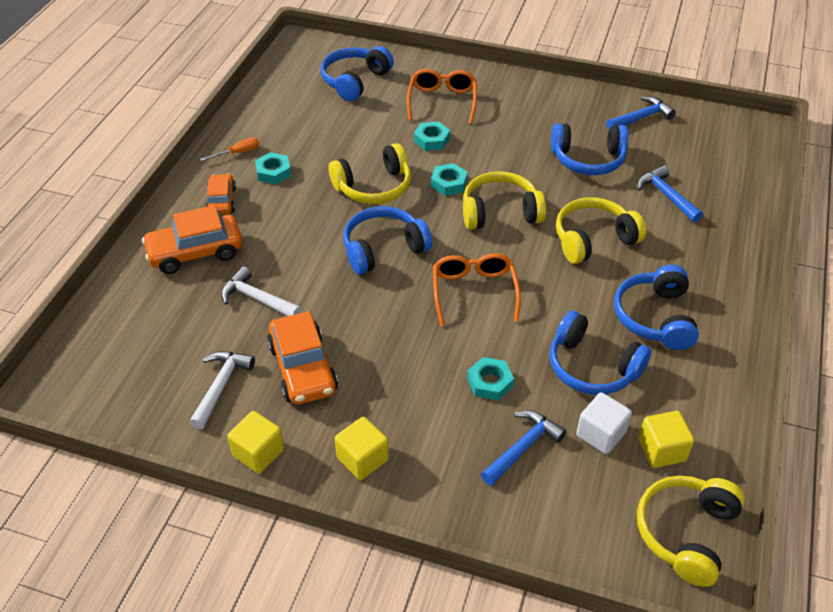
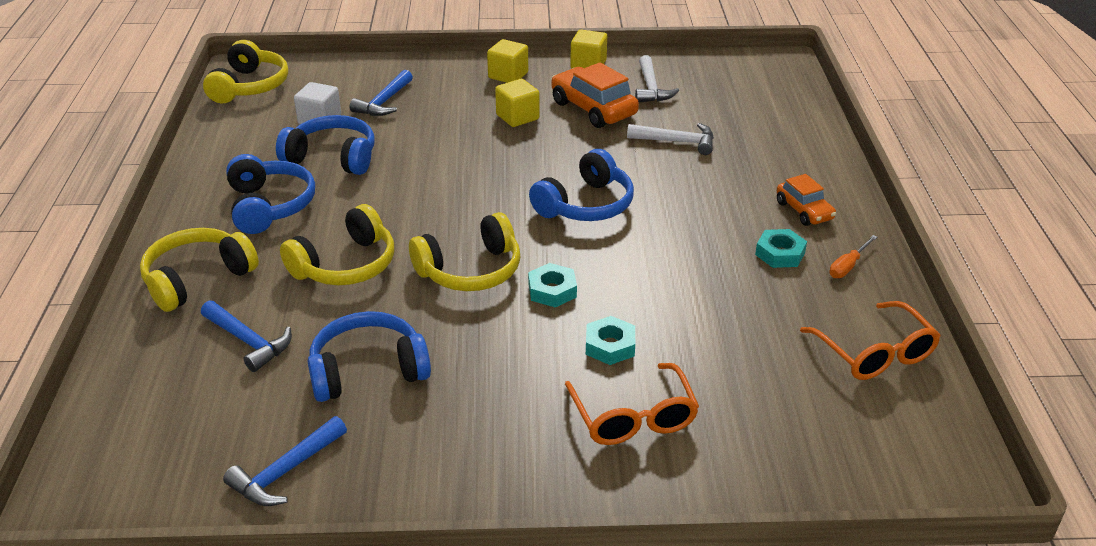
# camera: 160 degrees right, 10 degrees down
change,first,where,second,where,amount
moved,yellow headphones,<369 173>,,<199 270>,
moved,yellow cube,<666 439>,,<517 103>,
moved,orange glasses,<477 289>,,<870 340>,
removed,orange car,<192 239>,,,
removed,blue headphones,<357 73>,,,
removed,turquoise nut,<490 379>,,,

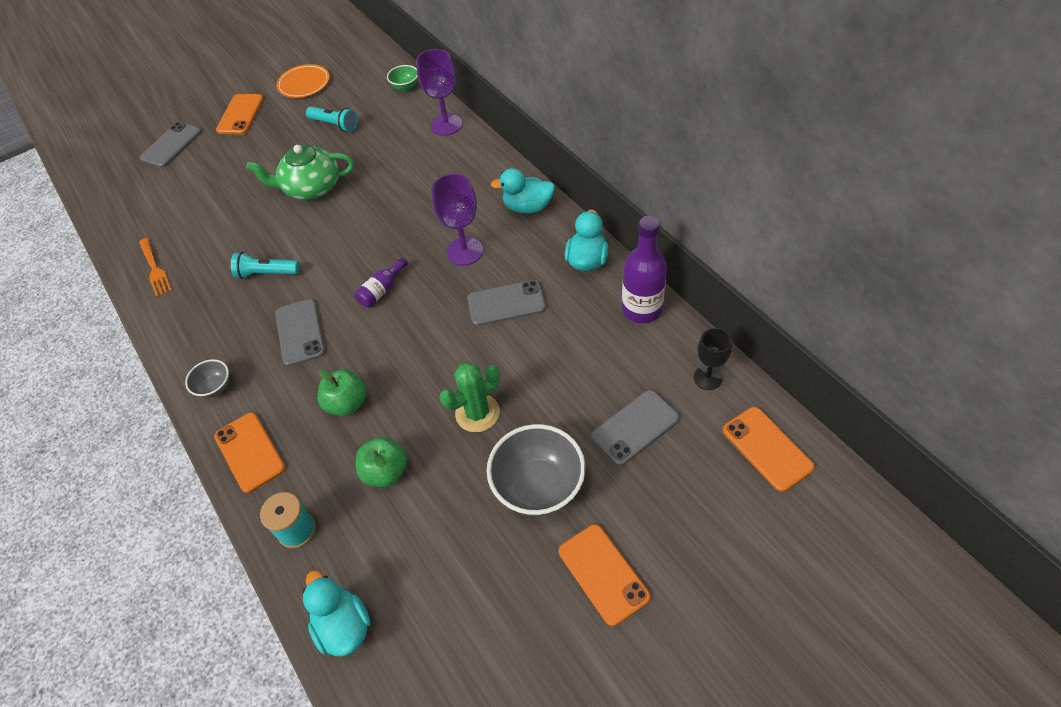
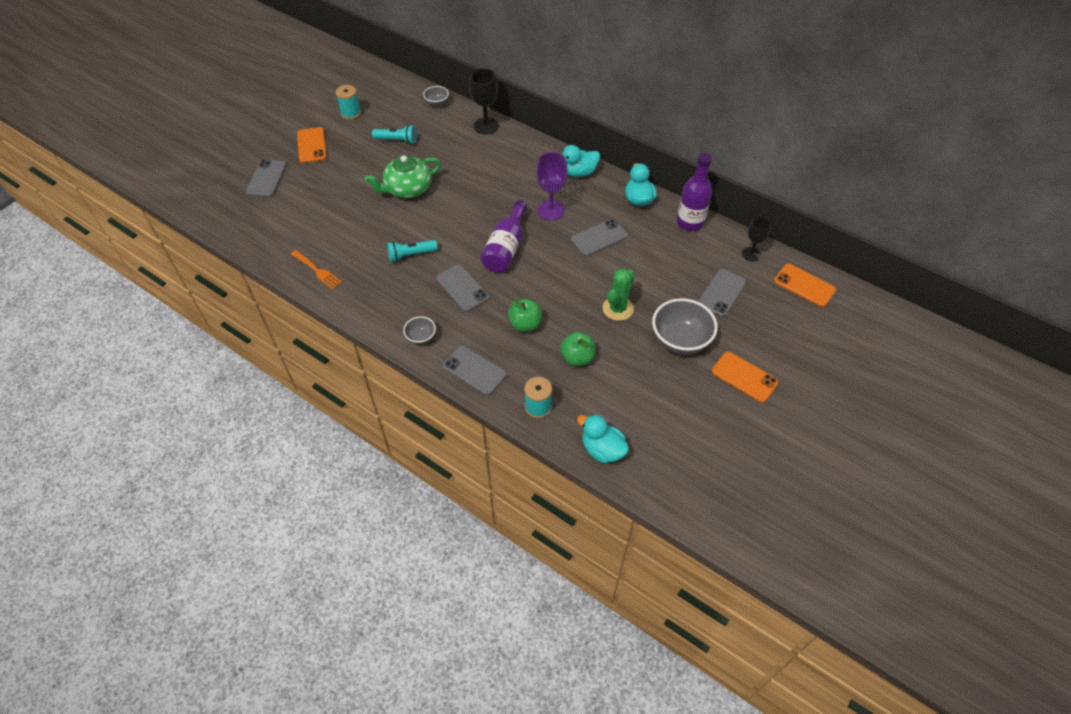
# camera: 25 degrees left, 0 degrees up
change,first,where,second,where,amount
replaced,orange plate,<303 81>,turquoise spool,<348 102>,
recoloured,green bowl,<402 78>,grey bowl,<436 96>,
recoloured,orange phone,<249 452>,grey phone,<475 370>,
recoloured,purple goblet,<439 92>,black goblet,<484 101>,
resized,purple bottle,<381 282>,,<504 236>,x1.85

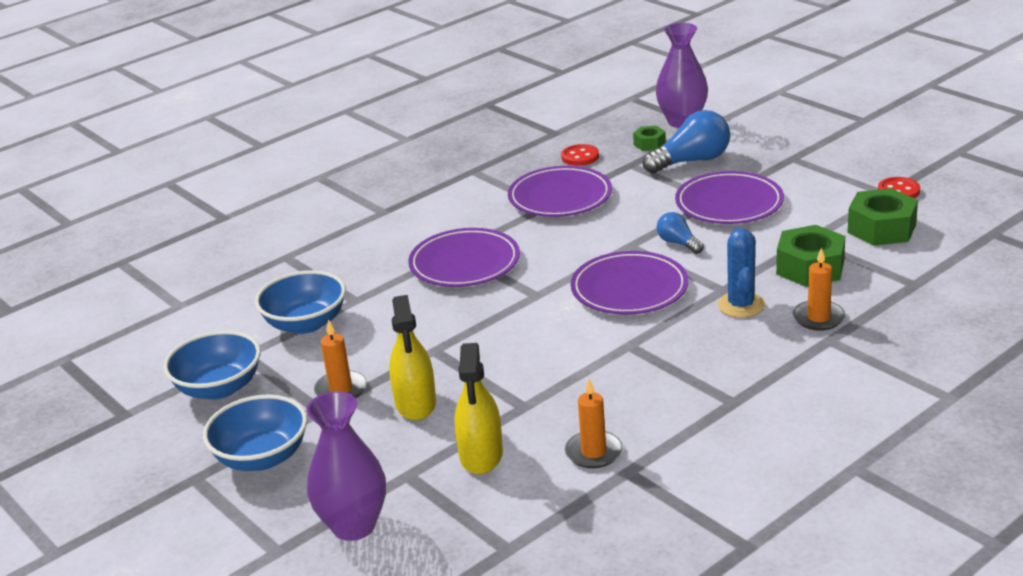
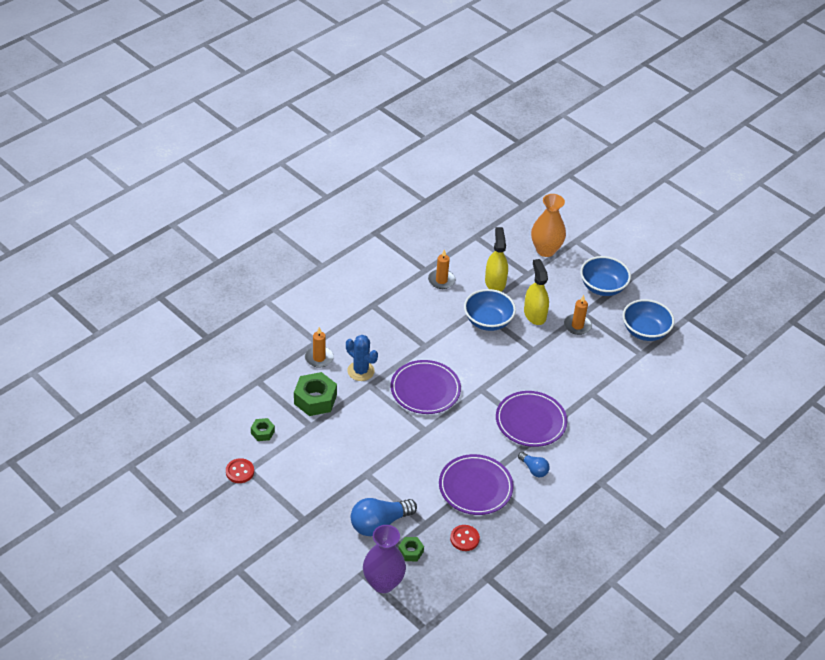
# camera: 170 degrees right, 15 degrees up
change,first,where,second,where,amount
resized,green nut,<882 217>,,<263 429>,x0.53
turned,blue cactus,<741 273>,,<362 358>,45 degrees counterclockwise
moved,blue bowl,<300 302>,,<490 310>,
moved,blue light bulb,<680 233>,,<534 464>,
recoloured,purple vase,<346 466>,orange vase,<548 225>,
removed,purple plate,<729 197>,,,

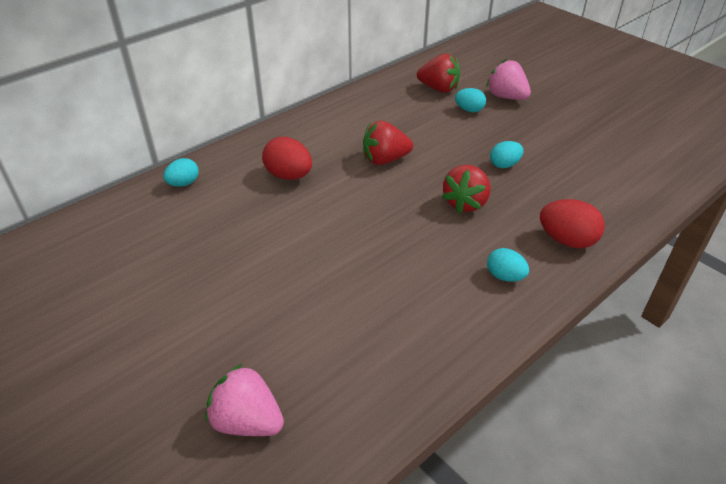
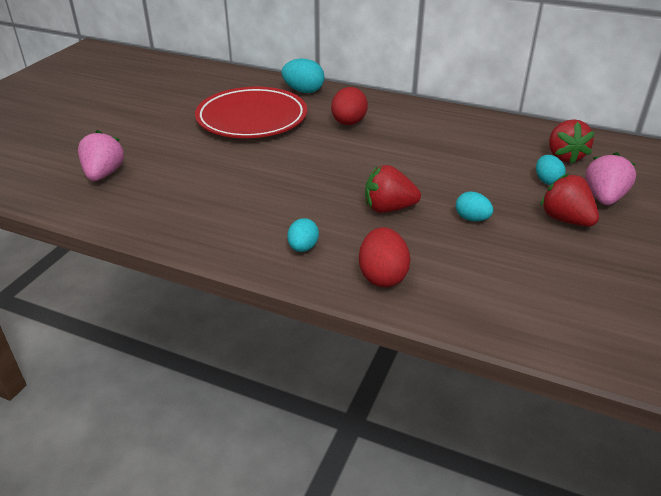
# camera: 65 degrees right, 5 degrees down
change,first,where,second,where,amount
added,,,red plate,<251 112>,
resized,turquoise egg,<181 172>,,<303 76>,x1.55
moved,red strawberry,<388 143>,,<569 199>,

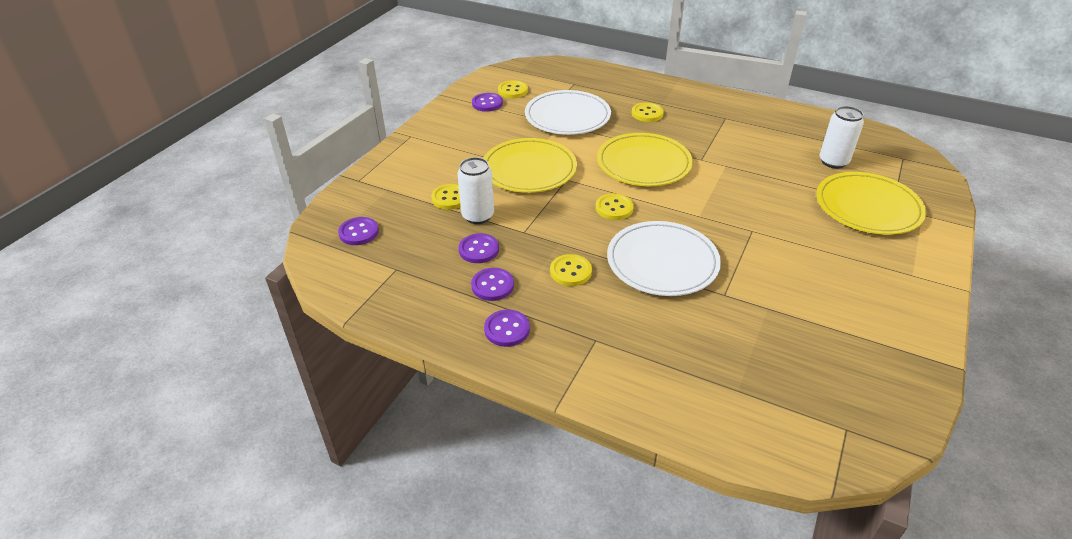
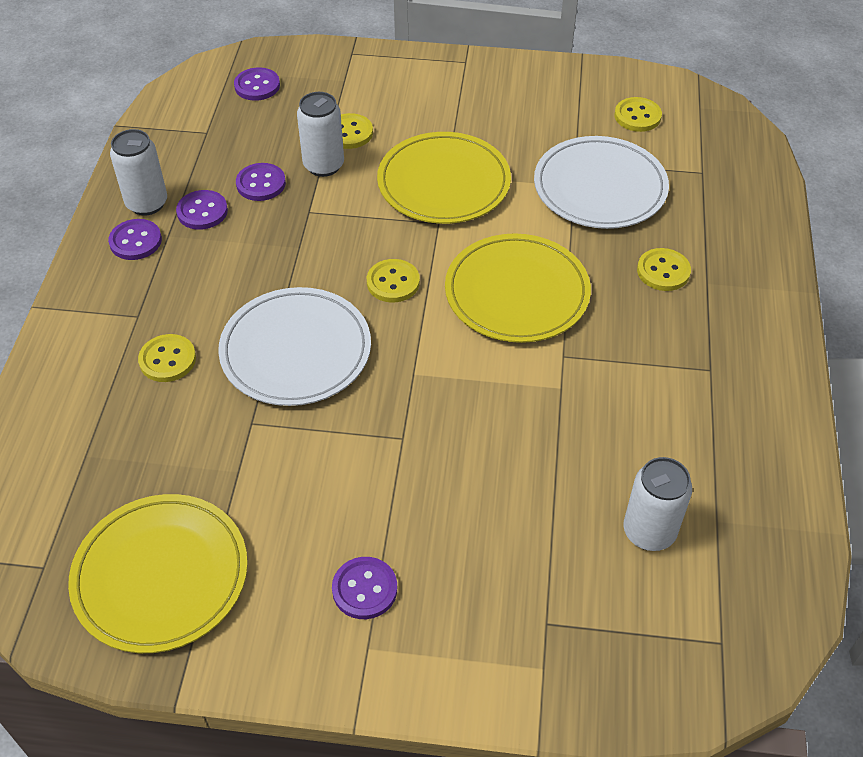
# camera: 70 degrees right, 10 degrees up
change,first,where,second,where,amount
moved,yellow plate,<871 203>,,<158 573>,
added,,,white can,<138 172>,
moved,yellow button,<571 270>,,<167 358>,
moved,purple button,<487 102>,,<364 588>,

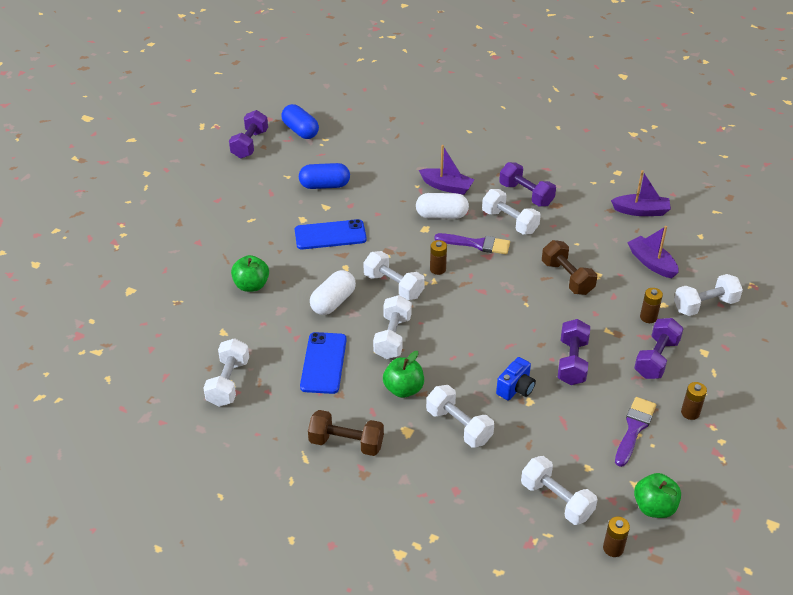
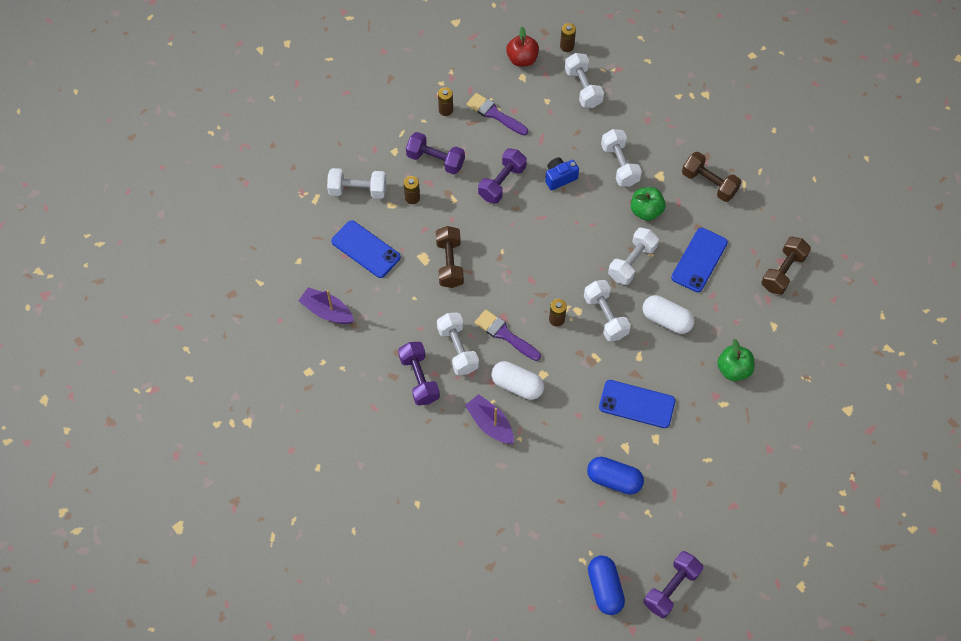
# camera: 155 degrees left, 20 degrees up
change,first,where,second,where,amount
replaced,purple boat,<653 252>,blue phone,<366 249>,
turned,purple dumbbell,<659 348>,,<435 153>,60 degrees clockwise
turned,purple brush,<635 432>,,<497 114>,75 degrees clockwise
recoloured,green apple,<657 495>,red apple,<522 47>,
turned,white capsule,<333 292>,,<668 314>,60 degrees clockwise
recoloured,white dumbbell,<226 372>,brown dumbbell,<786 266>,

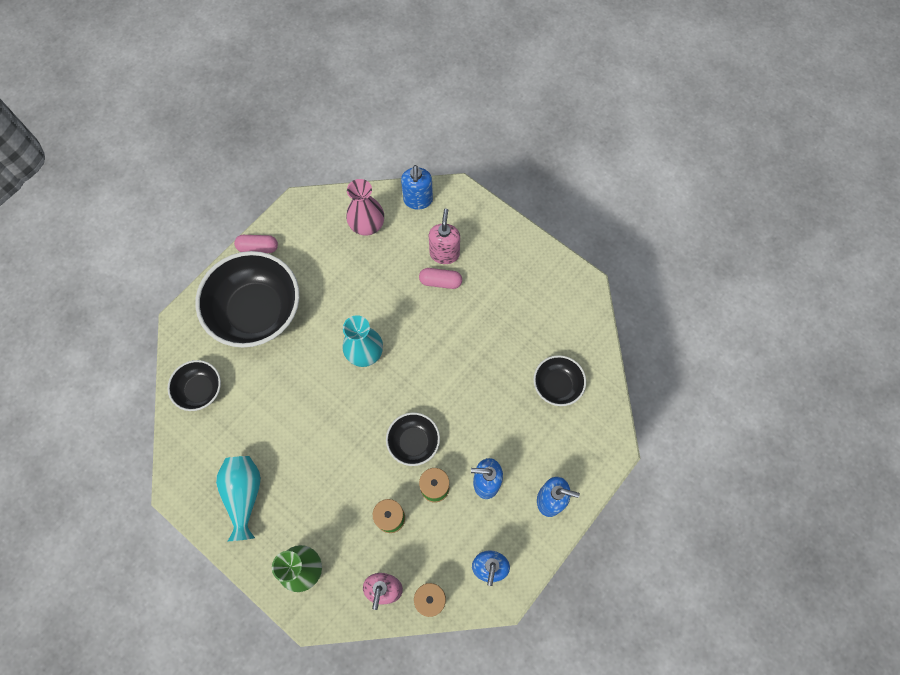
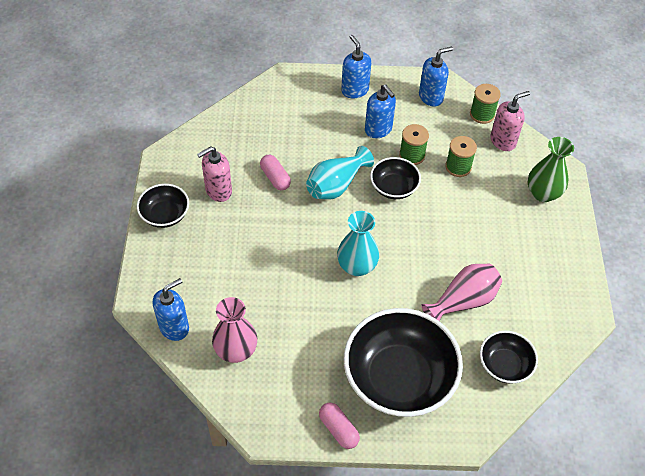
# camera: 130 degrees left, 15 degrees down
change,first,where,second,where,amount
moved,black bowl,<559 380>,,<163 206>,
moved,pink soap dispenser,<444 236>,,<214 174>,
moved,pink capsule,<440 278>,,<275 172>,
moved,turquoise vase,<238 498>,,<340 173>,
added,,,pink vase,<462 292>,

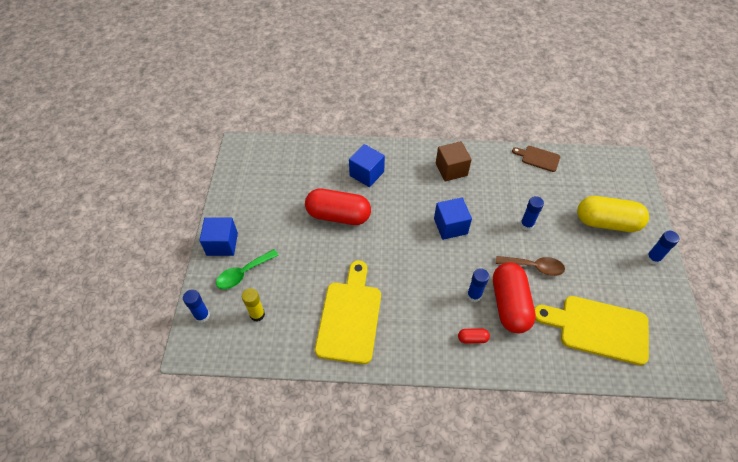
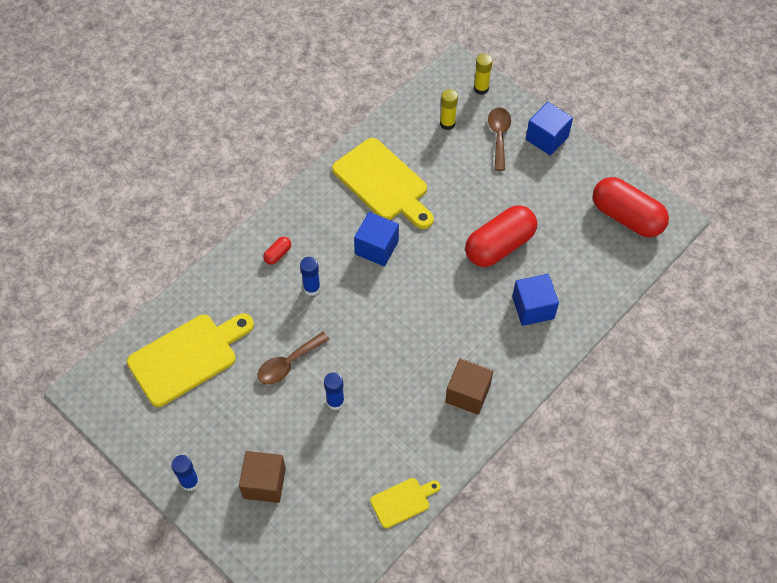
# camera: 130 degrees right, 5 degrees up
change,first,where,second,where,amount
replaced,yellow capsule,<613 214>,brown cube,<262 477>,
moved,blue cube,<453 219>,,<376 239>,
recoloured,brown cutting board,<536 159>,yellow cutting board,<405 503>,
recoloured,blue glue stick,<196 306>,yellow glue stick,<483 74>,
recoloured,green spoon,<247 269>,brown spoon,<499 139>,
moved,red capsule,<514 297>,,<631 207>,

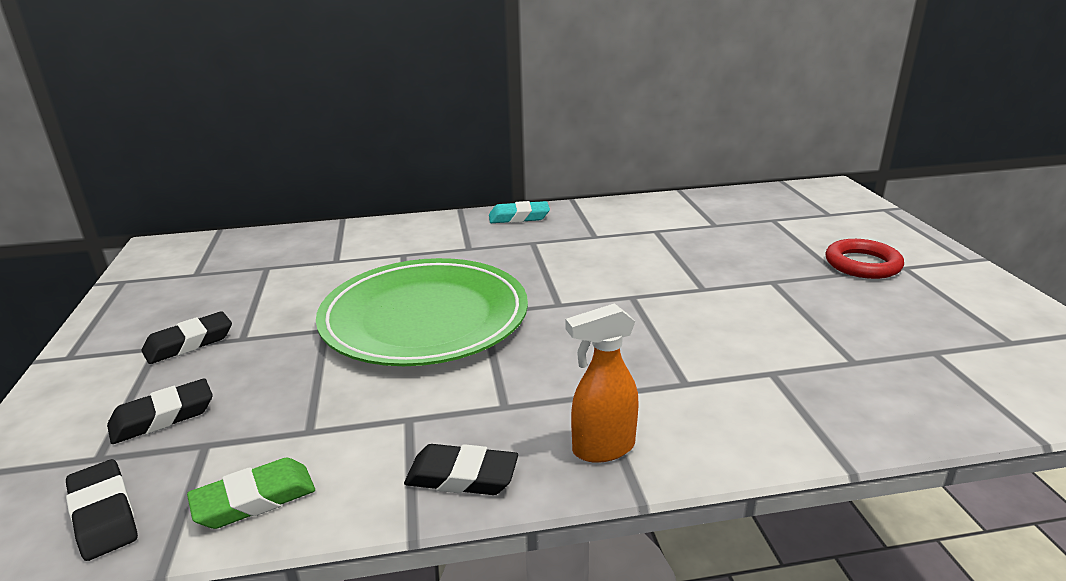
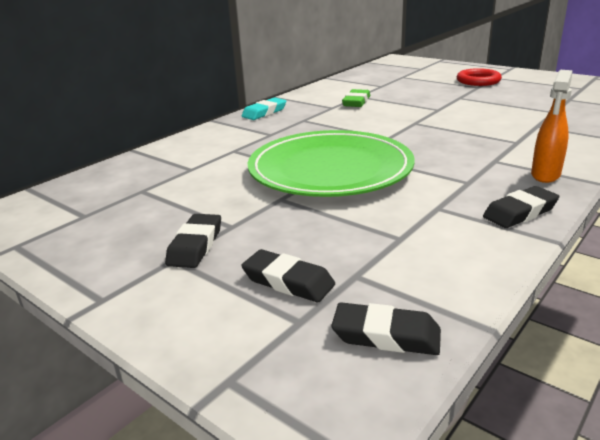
# camera: 40 degrees left, 0 degrees up
change,first,where,second,where,amount
turned,black eraser,<160 411>,,<288 275>,75 degrees counterclockwise
moved,green eraser,<251 493>,,<356 98>,

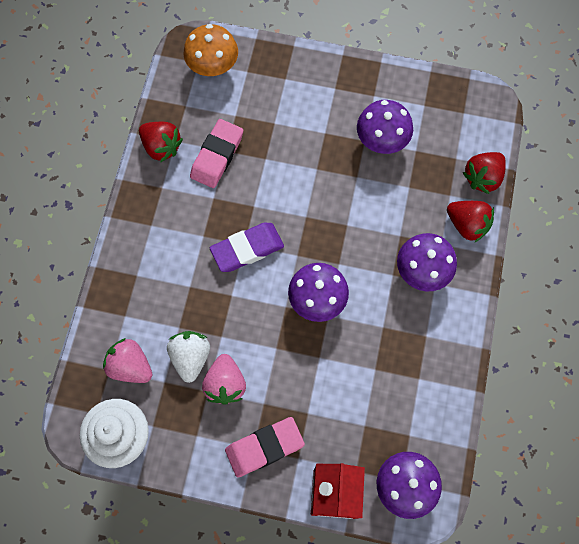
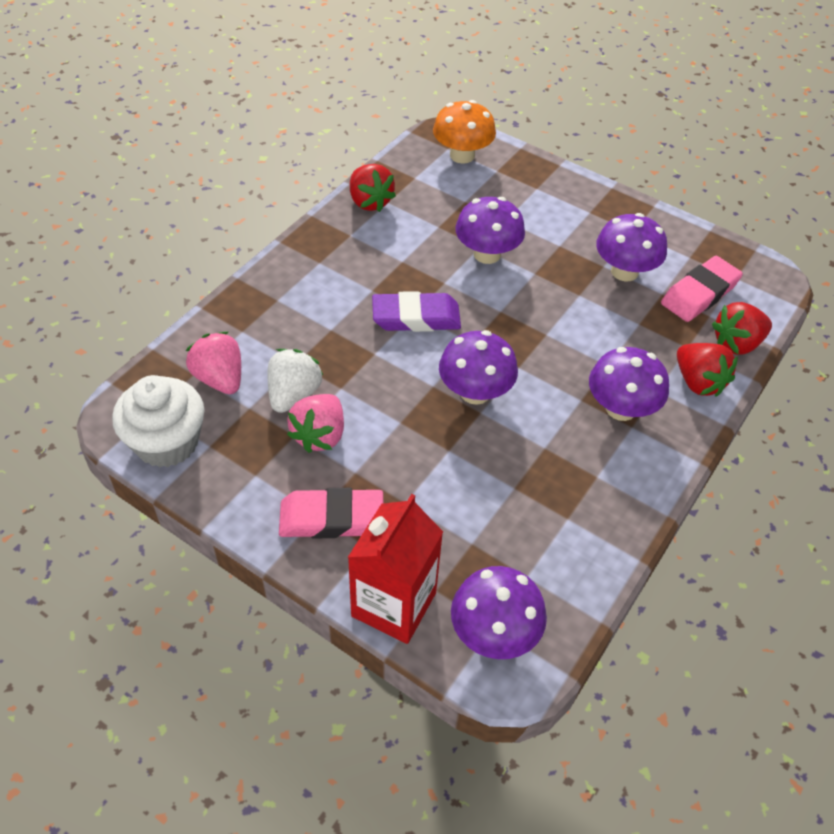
# camera: 20 degrees right, 20 degrees down
change,first,where,second,where,amount
added,,,purple mushroom,<490 230>,
moved,pink eraser,<216 153>,,<702 289>,

